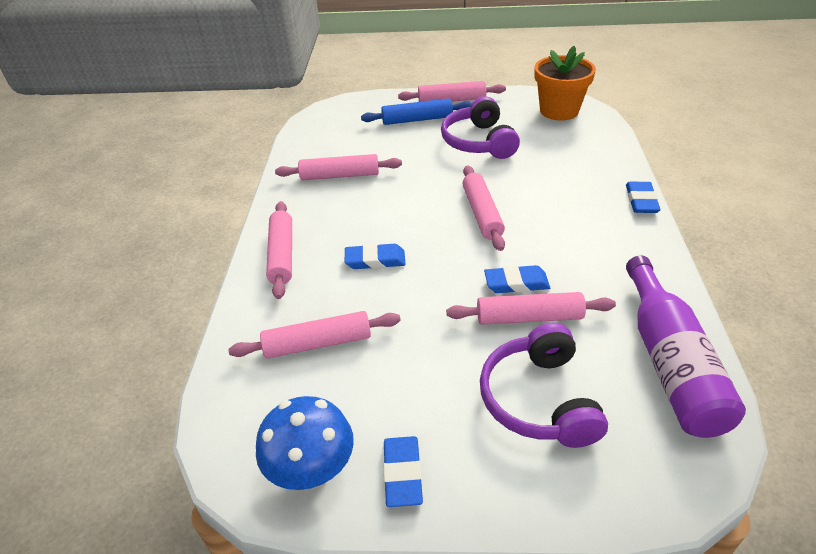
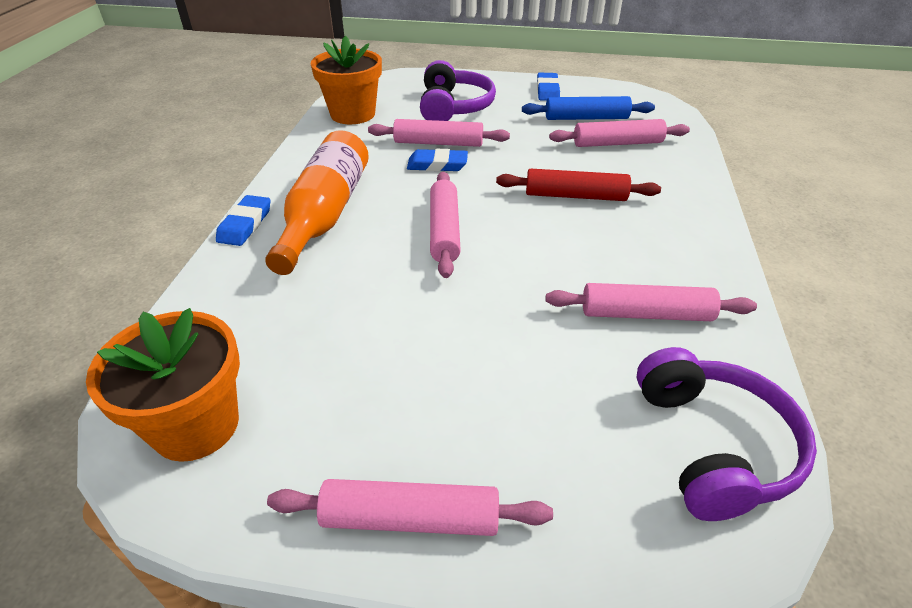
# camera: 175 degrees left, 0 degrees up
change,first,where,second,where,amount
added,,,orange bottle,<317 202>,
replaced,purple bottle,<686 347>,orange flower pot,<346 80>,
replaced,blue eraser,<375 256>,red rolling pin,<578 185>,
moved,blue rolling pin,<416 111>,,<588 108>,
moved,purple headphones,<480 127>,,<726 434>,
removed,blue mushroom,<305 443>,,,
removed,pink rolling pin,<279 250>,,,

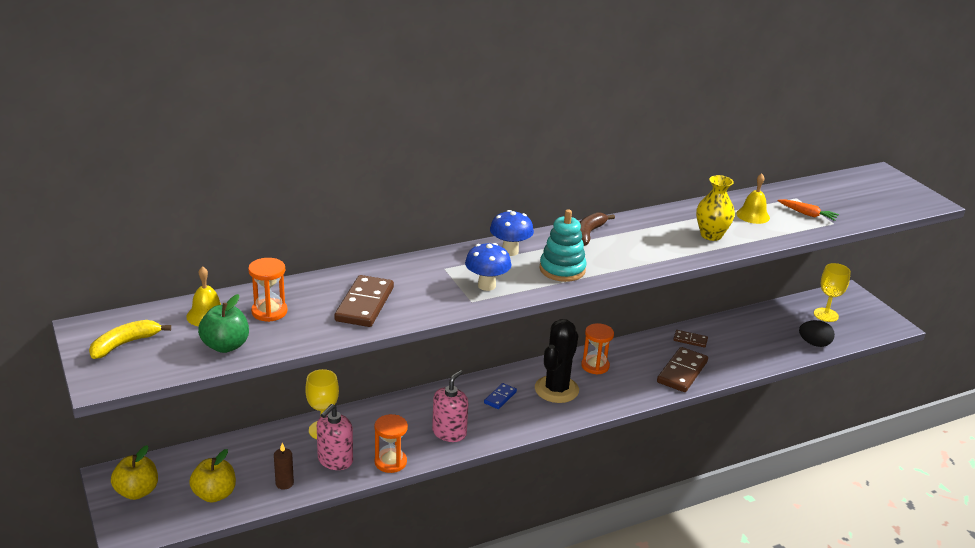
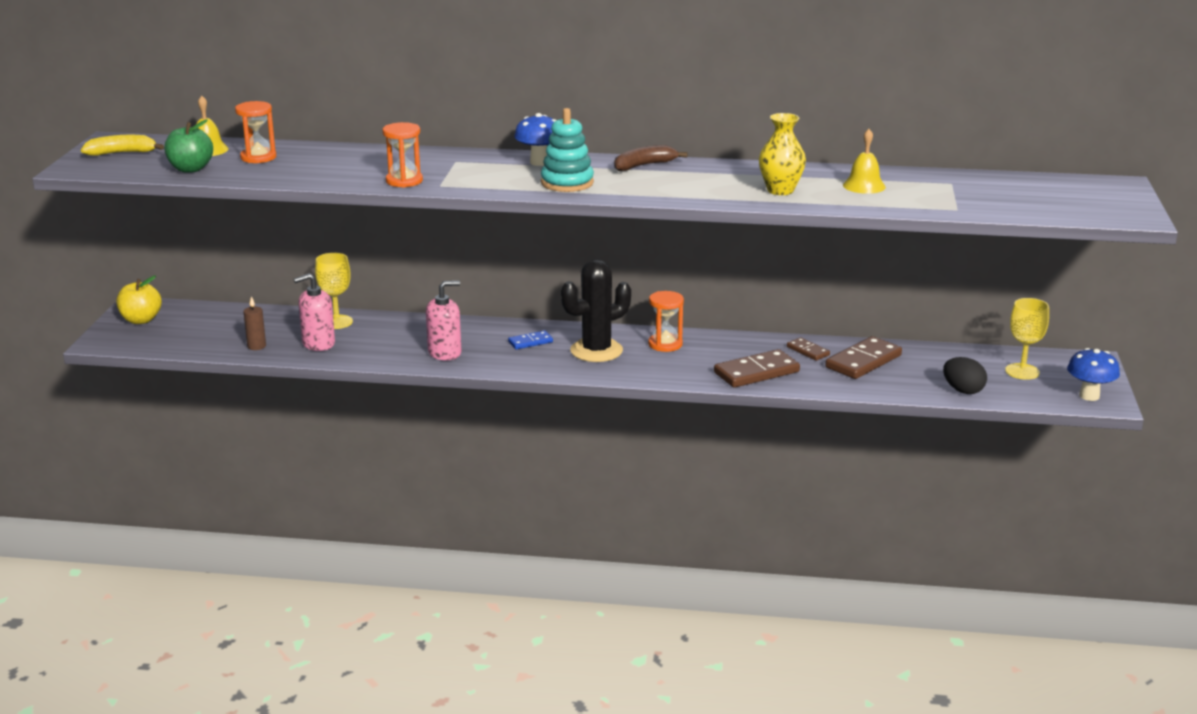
# camera: 35 degrees right, 5 degrees down
change,first,where,second,where,amount
moved,orange hourglass,<391 443>,,<402 155>,
moved,brown domino,<364 301>,,<863 357>,
moved,blue mushroom,<488 267>,,<1093 374>,
removed,yellow apple,<212 475>,,,
removed,orange carrot,<808 210>,,,

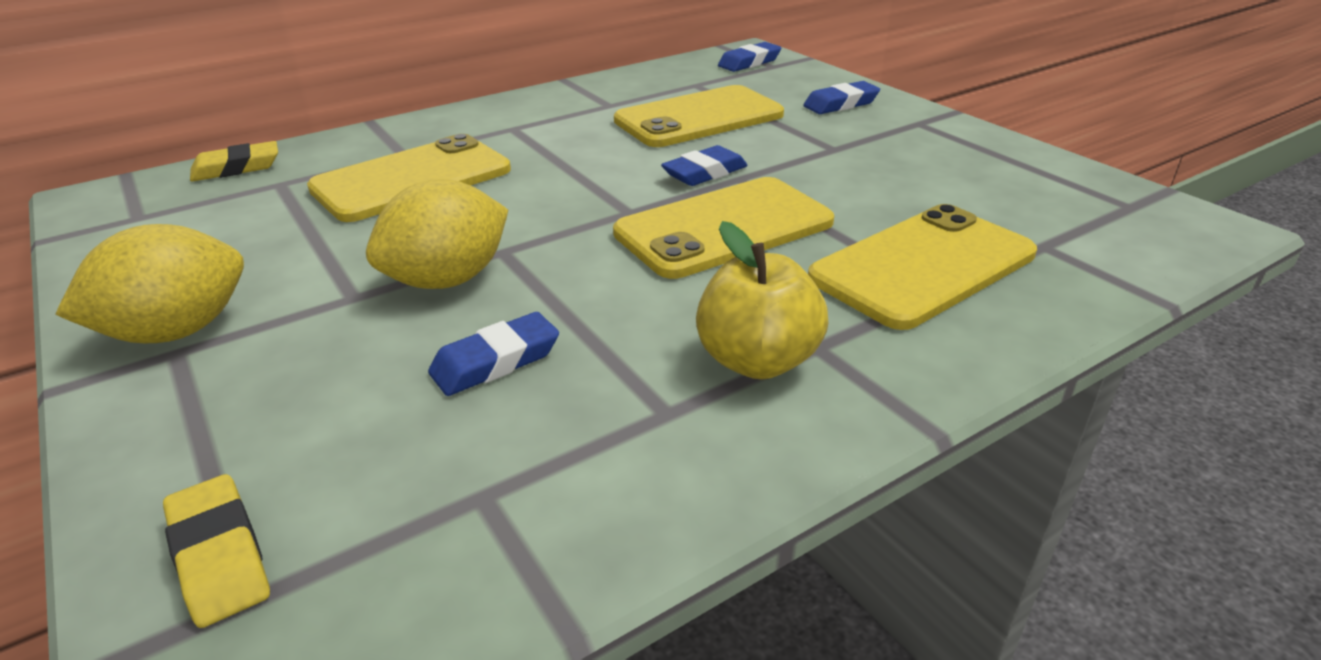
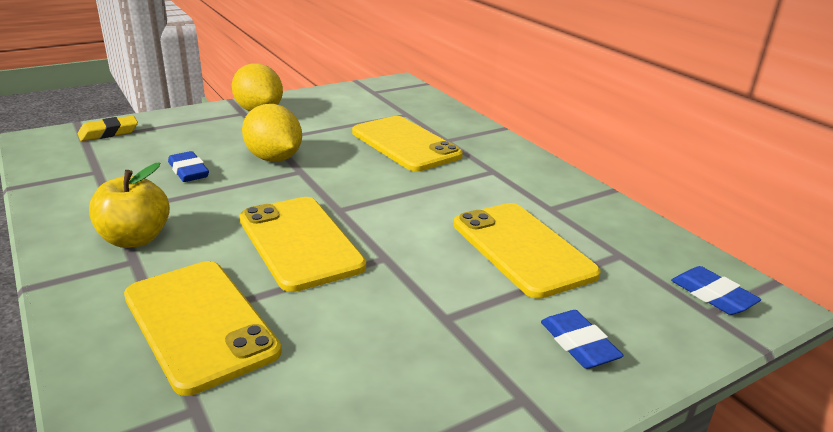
# camera: 90 degrees right, 5 degrees down
change,first,where,second,where,amount
removed,yellow eraser,<234 161>,,,
removed,blue eraser,<704 165>,,,

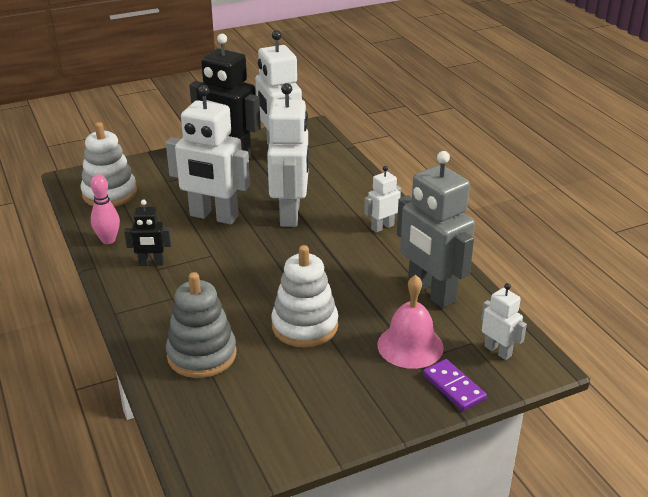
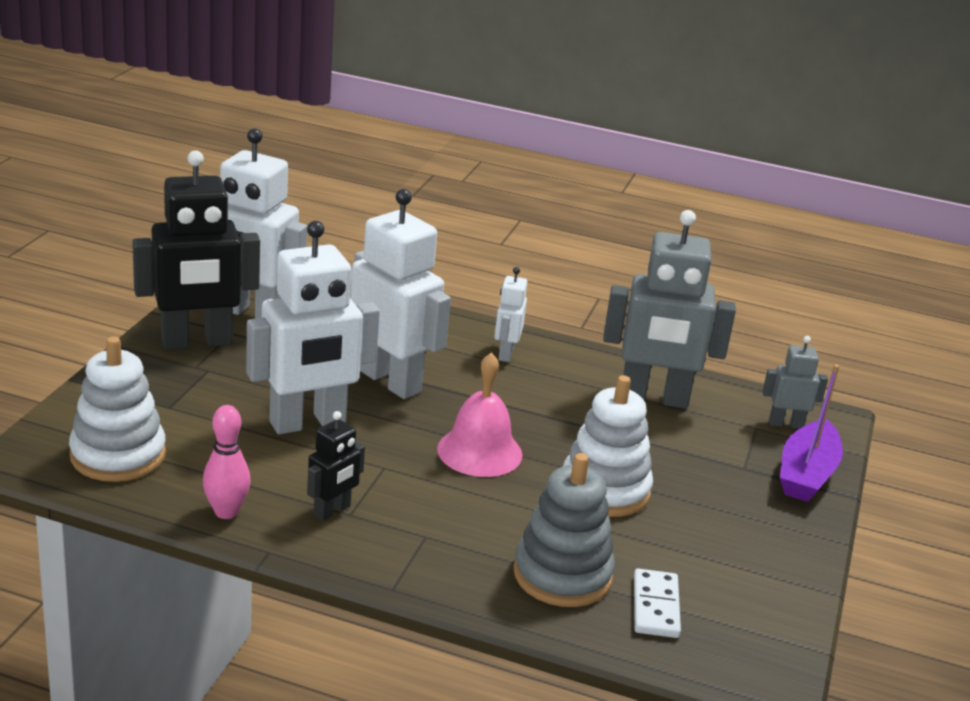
# camera: 50 degrees left, 5 degrees down
change,first,where,second,where,amount
moved,pink bell,<410 322>,,<479 414>,
added,,,white domino,<657 603>,
recoloured,white robot,<504 321>,grey robot,<795 382>,
replaced,purple domino,<455 385>,purple boat,<811 433>,

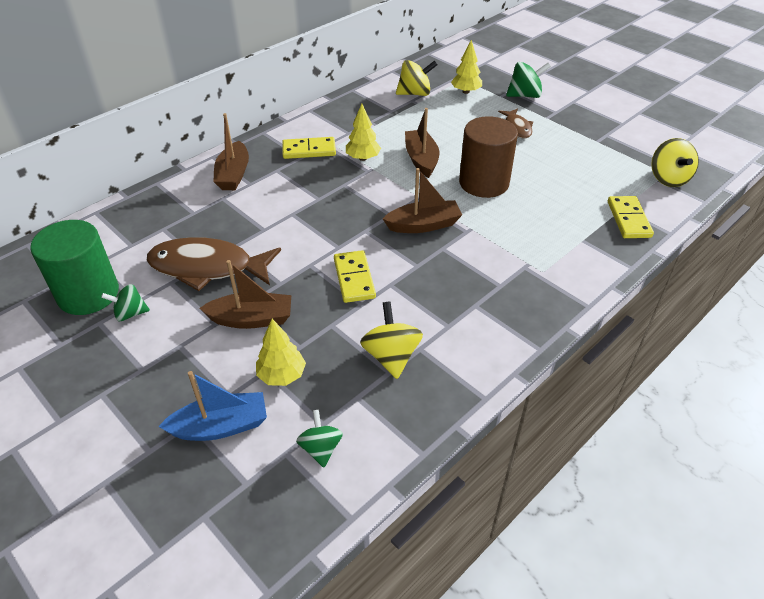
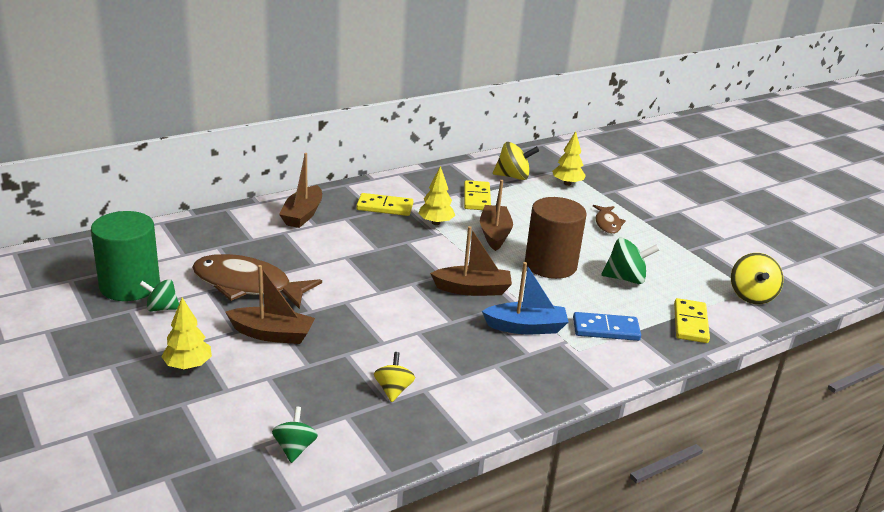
# camera: 10 degrees right, 15 degrees down
change,first,where,second,where,amount
moved,yellow tree,<281 352>,,<186 334>,
resized,yellow spinning top,<391 340>,,<394 377>,x0.66
moved,yellow domino,<355 276>,,<477 195>,
moved,blue boat,<212 406>,,<525 298>,
added,,,blue domino,<607 326>,
moved,green spinning top,<528 80>,,<630 261>,

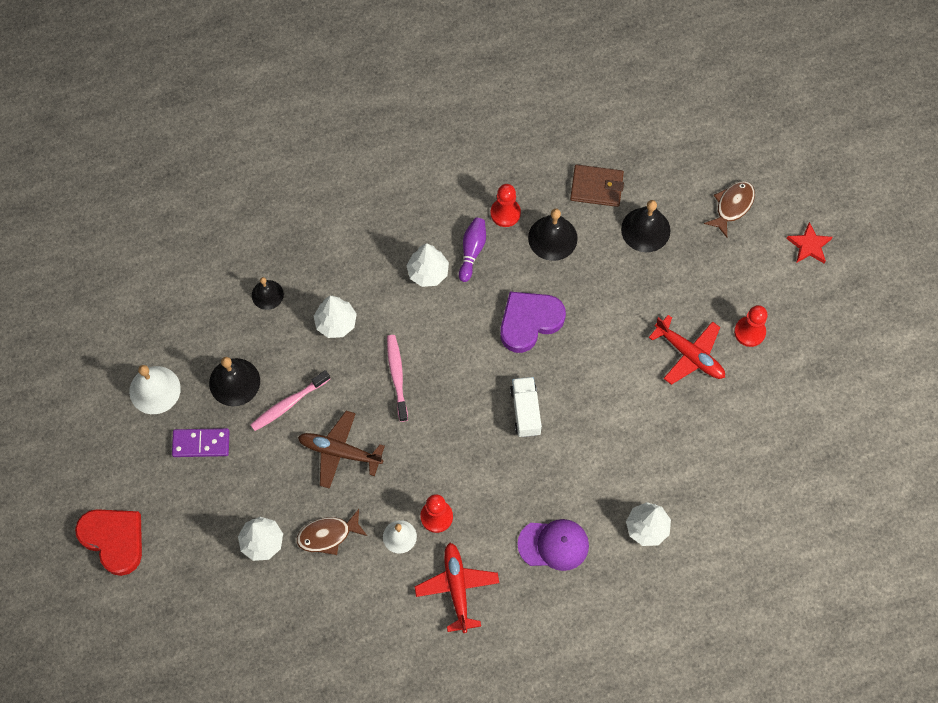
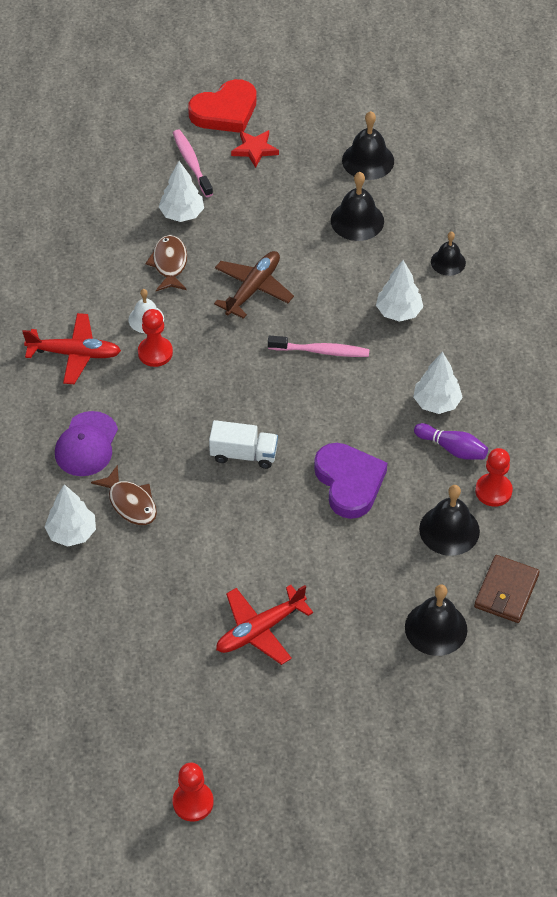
# camera: 105 degrees right, 15 degrees down
change,first,where,second,where,amount
moved,brown fish,<729 209>,,<124 495>,
moved,pink toothbrush,<290 400>,,<193 163>,
moved,red pawn,<751 326>,,<193 792>,
moved,red star,<809 242>,,<255 149>,
recoloured,white bell,<155 389>,black bell,<368 145>,
removed,purple domino,<201 442>,,,

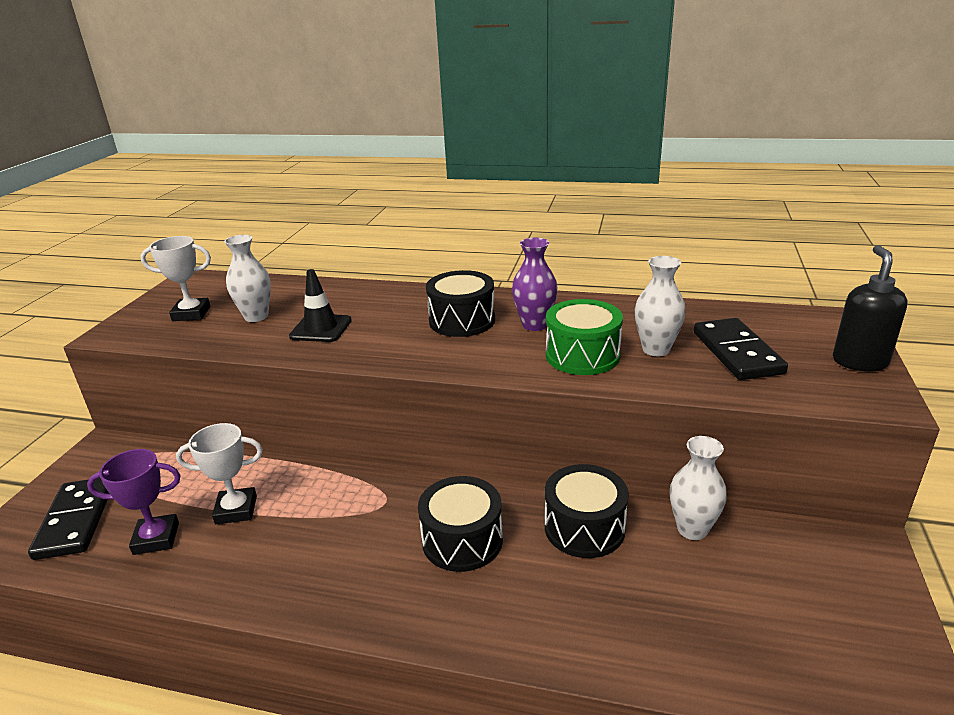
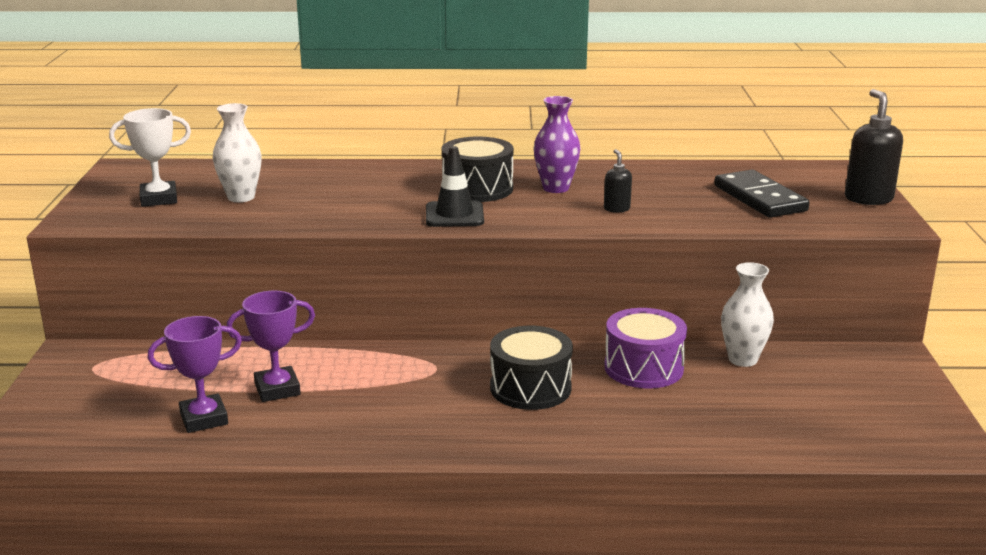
# camera: 15 degrees left, 5 degrees down
change,first,where,second,where,amount
recoloured,white trophy,<219 473>,purple trophy,<271 346>,
moved,black traffic cone,<320 305>,,<455 186>,
replaced,green drum,<584 337>,black soap dispenser,<618 181>,
recoloured,black drum,<587 511>,purple drum,<645 348>,
removed,black domino,<69 519>,,,
removed,white vase,<660 306>,,,

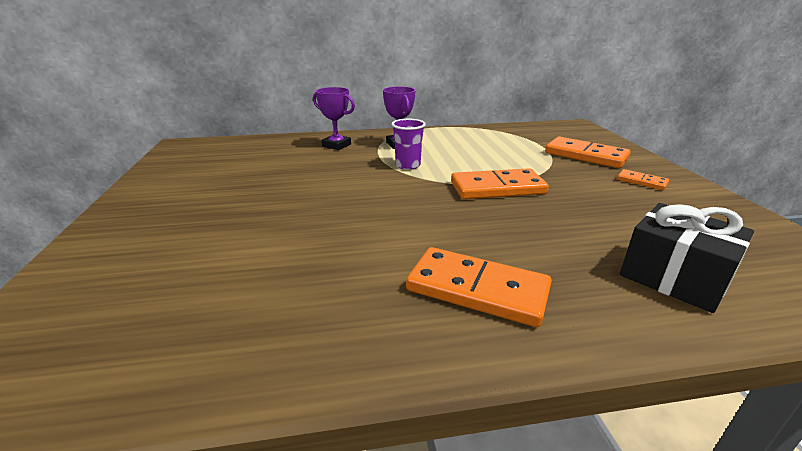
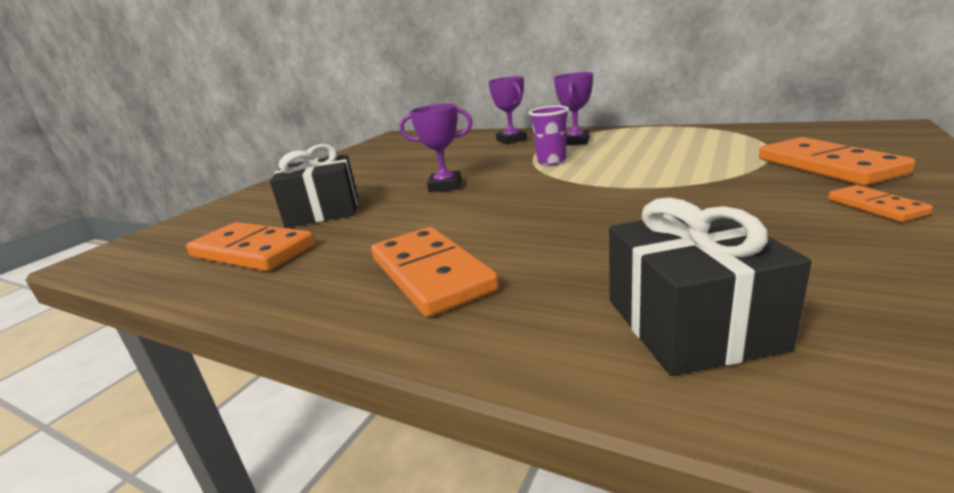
# camera: 40 degrees right, 5 degrees down
change,first,where,second,where,amount
moved,orange domino,<500 183>,,<250 246>,
added,,,black gift,<314 186>,
added,,,purple trophy,<436 148>,

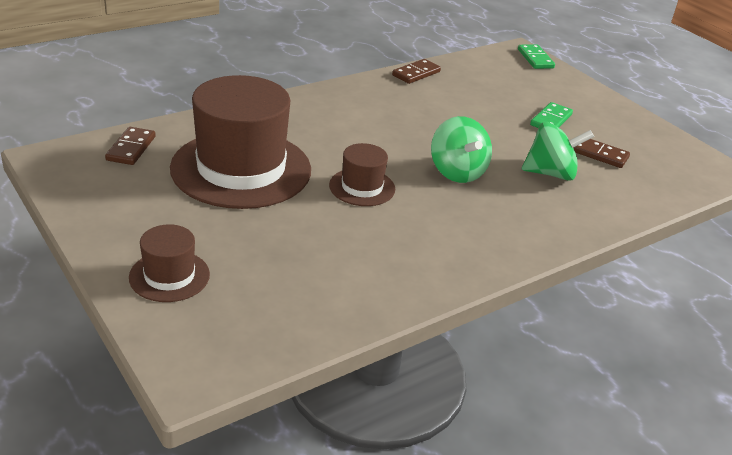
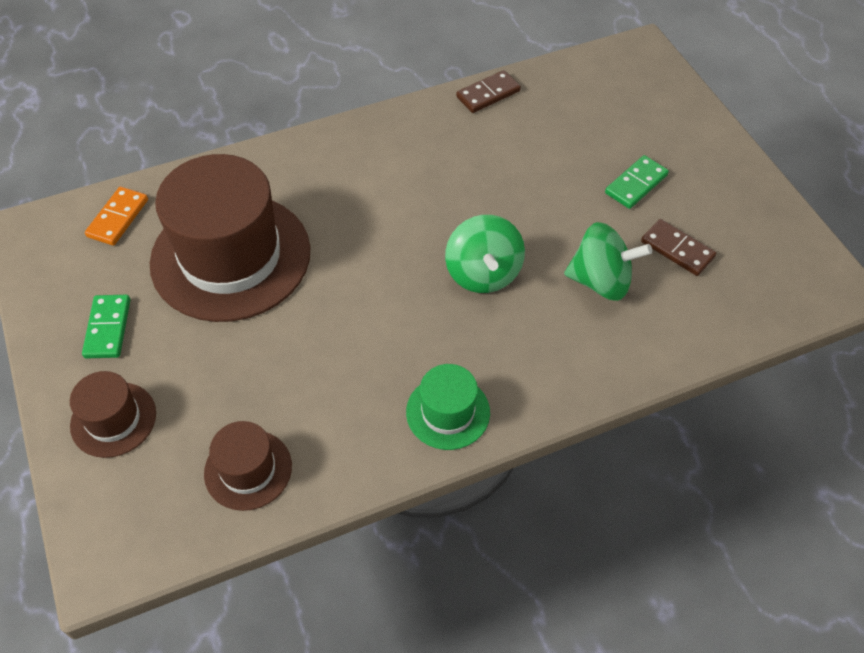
# camera: 15 degrees right, 20 degrees up
change,first,where,second,where,amount
moved,green domino,<536 56>,,<106 326>,
recoloured,brown domino,<130 146>,orange domino,<116 216>,
moved,brown hat,<362 174>,,<248 466>,
added,,,green hat,<448 407>,

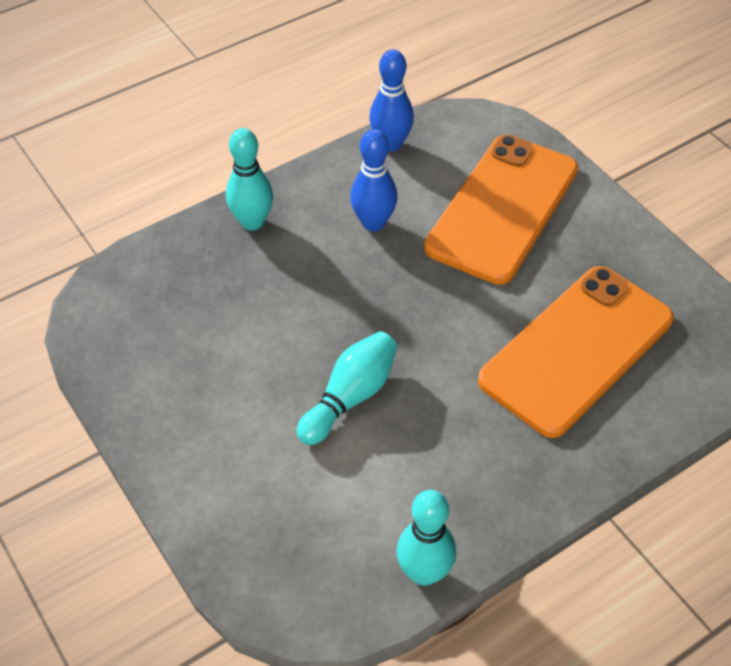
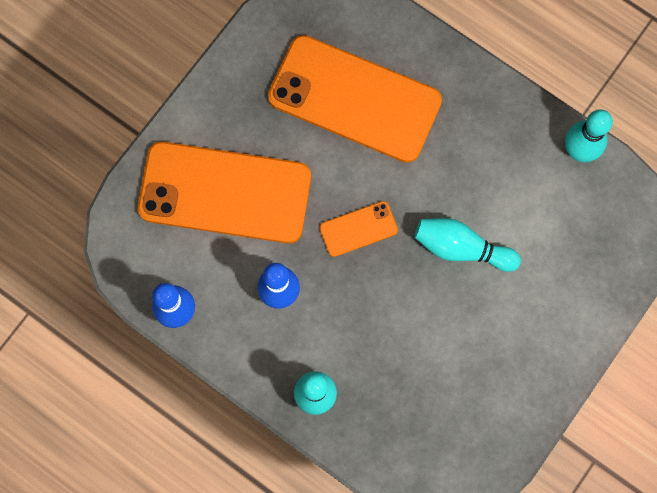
# camera: 110 degrees left, 25 degrees up
change,first,where,second,where,amount
added,,,orange phone,<359 229>,

